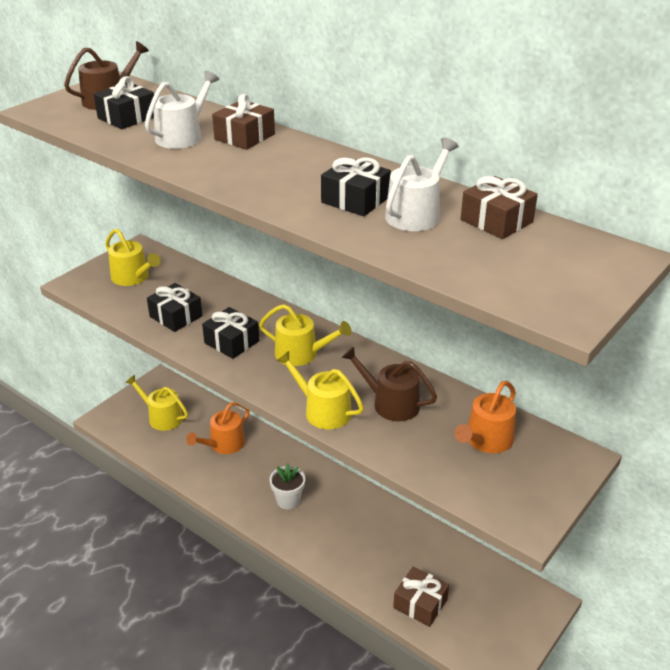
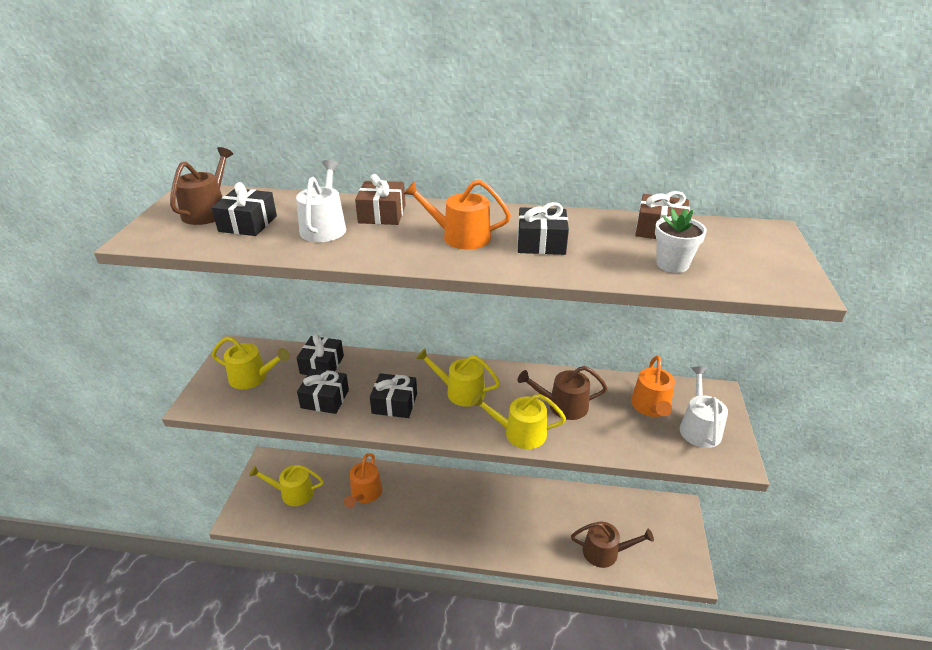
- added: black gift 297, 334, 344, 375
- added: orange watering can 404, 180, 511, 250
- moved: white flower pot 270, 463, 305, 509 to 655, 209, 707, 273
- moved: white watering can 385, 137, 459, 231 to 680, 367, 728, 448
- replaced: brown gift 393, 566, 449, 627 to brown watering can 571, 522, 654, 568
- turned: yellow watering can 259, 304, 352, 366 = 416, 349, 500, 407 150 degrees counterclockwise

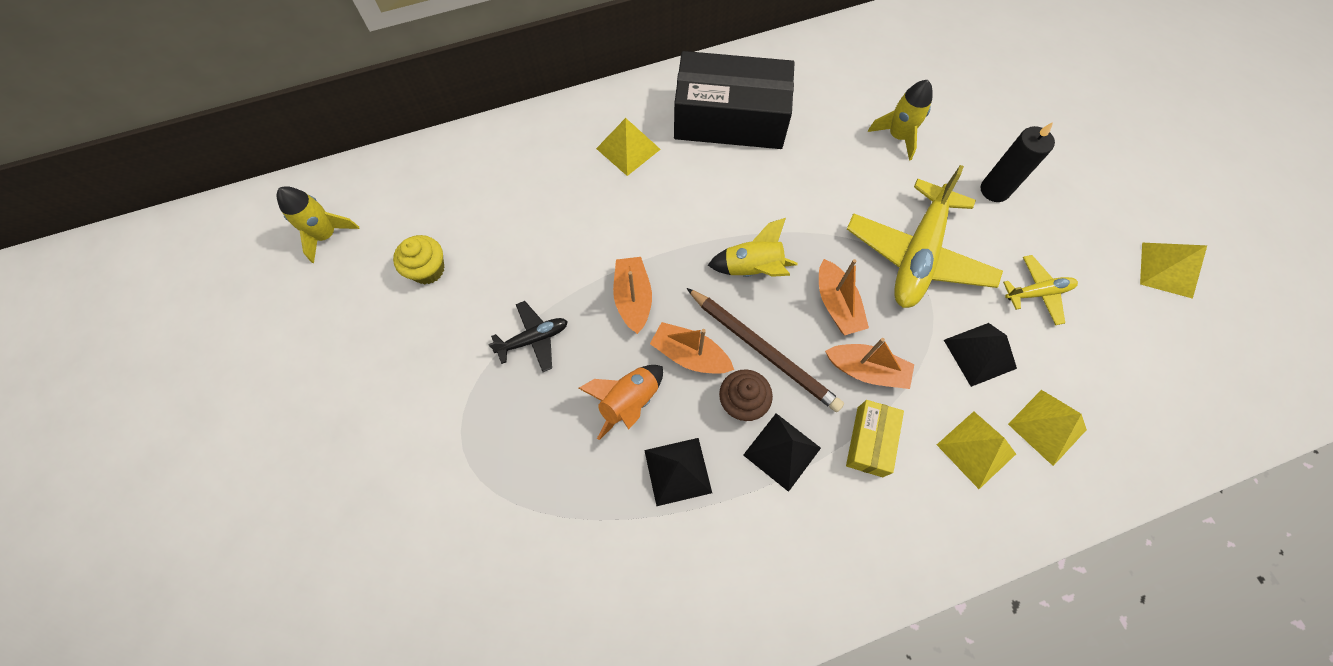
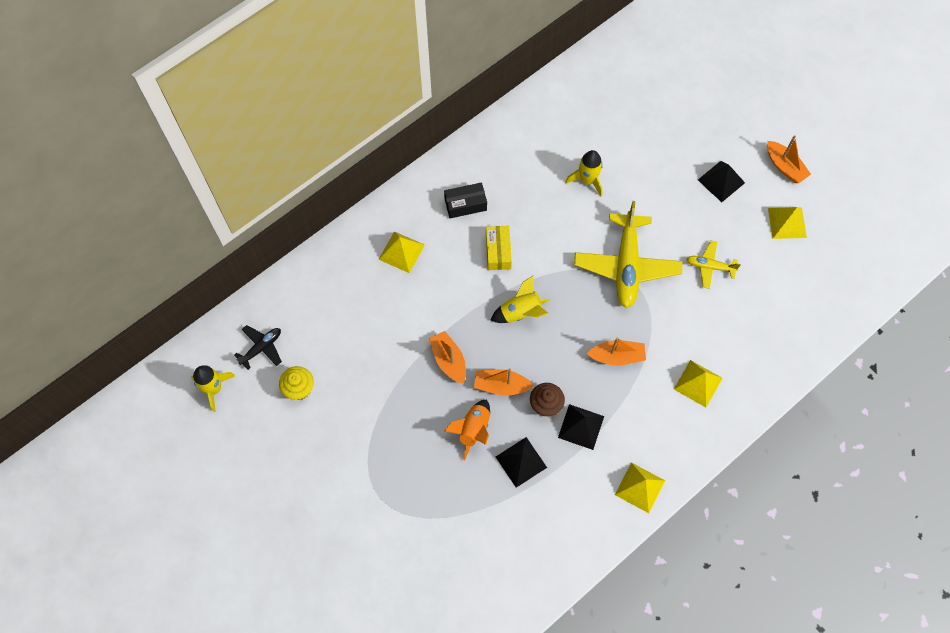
- removed: brown pencil 687, 288, 844, 412
- removed: black candle 981, 122, 1055, 202
- moved: black plane 488, 301, 568, 372 to 234, 325, 282, 370
- moved: orange boat 819, 259, 869, 335 to 767, 135, 811, 183
- moved: yellow box 846, 400, 904, 477 to 486, 226, 512, 270
- moved: black pyramid 944, 323, 1017, 387 to 698, 161, 745, 202
- moved: yellow pyramid 1008, 390, 1087, 466 to 615, 463, 665, 513
- turned: yellow plane 1003, 255, 1078, 325 = 686, 241, 741, 289 135 degrees counterclockwise
- resized: black box 674, 51, 795, 149 = 444, 182, 487, 218 x0.47

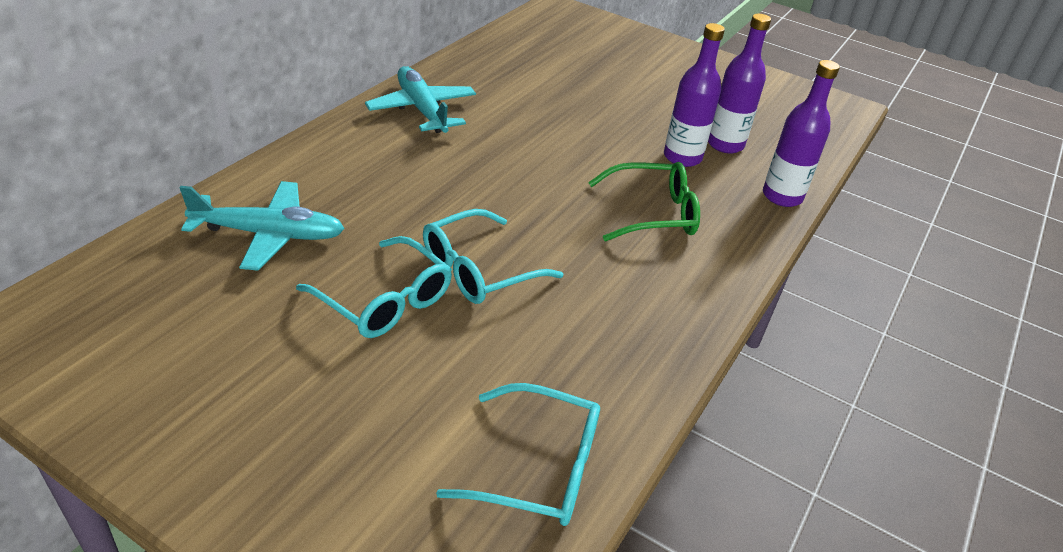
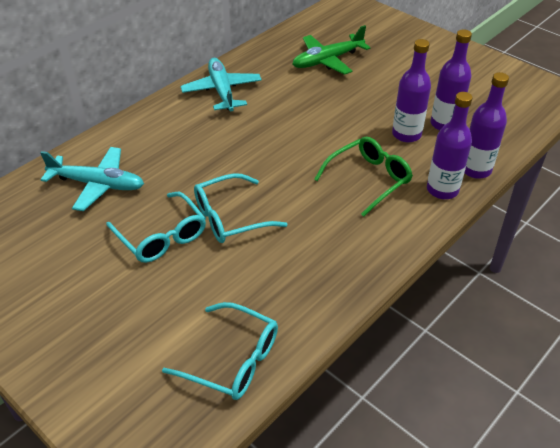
- added: green plane 292, 25, 370, 75
- added: purple bottle 427, 92, 473, 199
- turned: green glasses 588, 162, 700, 242 = 314, 137, 413, 217 45 degrees counterclockwise

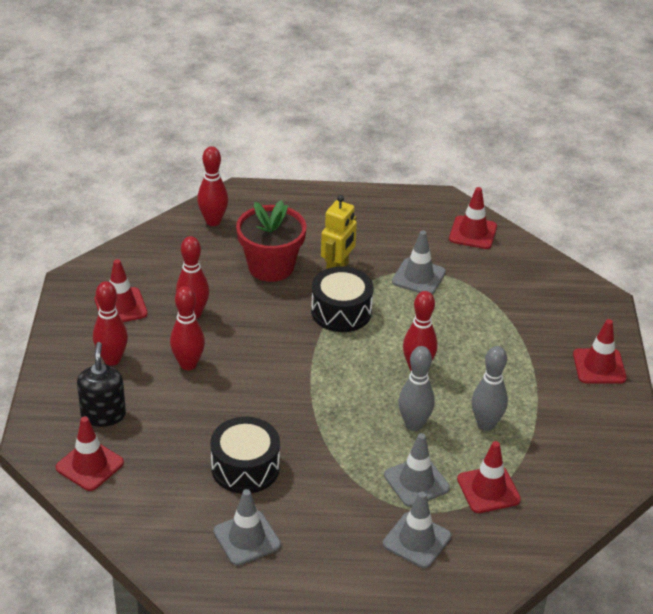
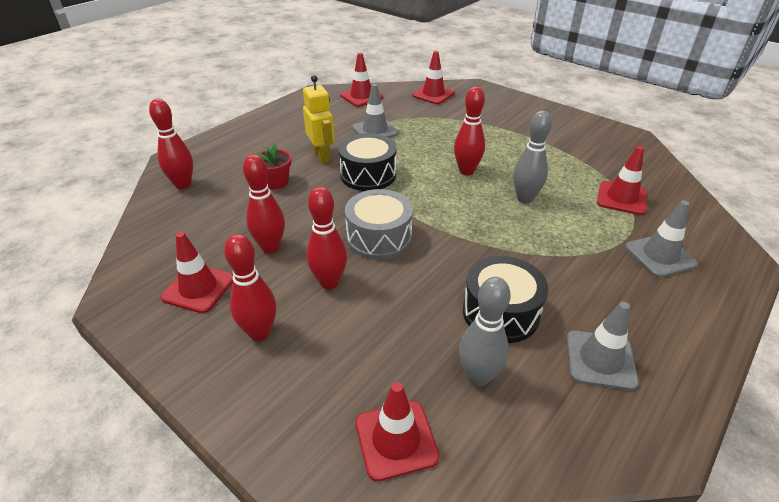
- removed: black soap dispenser 77, 342, 126, 427
- removed: grey traffic cone 384, 433, 450, 507
- added: grey drum 345, 189, 413, 260
- moved: grey bowling pin 472, 346, 508, 431 to 459, 277, 511, 387
- moved: red traffic cone 573, 319, 627, 384 to 412, 51, 455, 104
- resized: red flower pot 236, 200, 307, 282 = 256, 144, 291, 190 x0.54

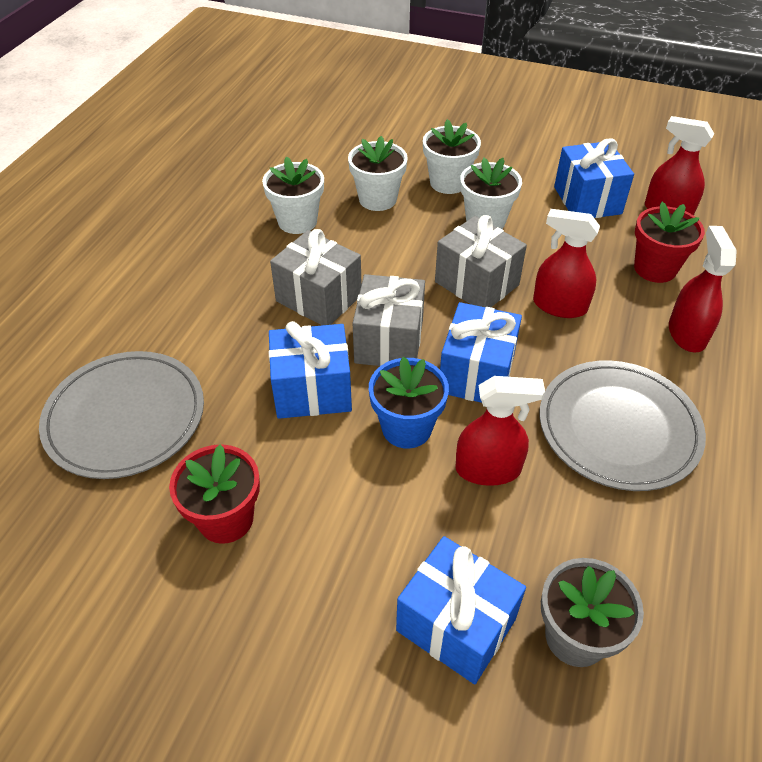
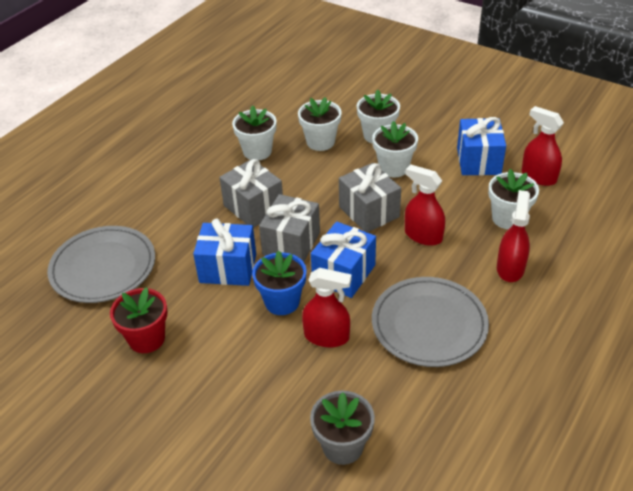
- removed: blue gift 396, 536, 526, 684
- recoloured: red flower pot 634, 202, 705, 283 to white flower pot 488, 169, 539, 229

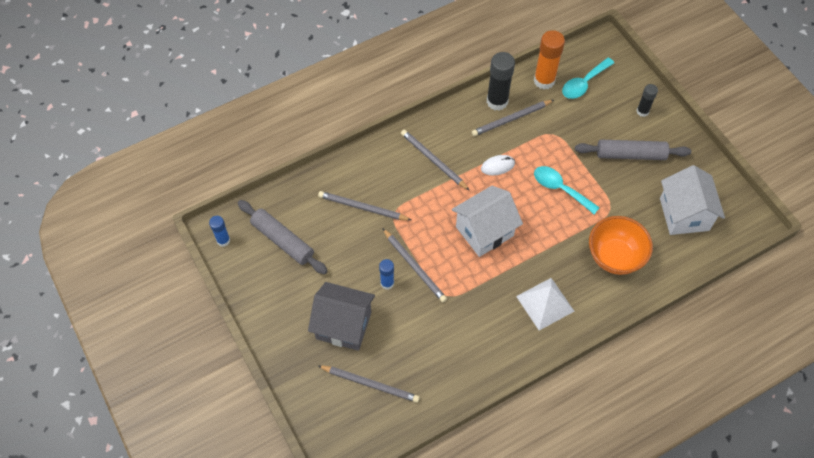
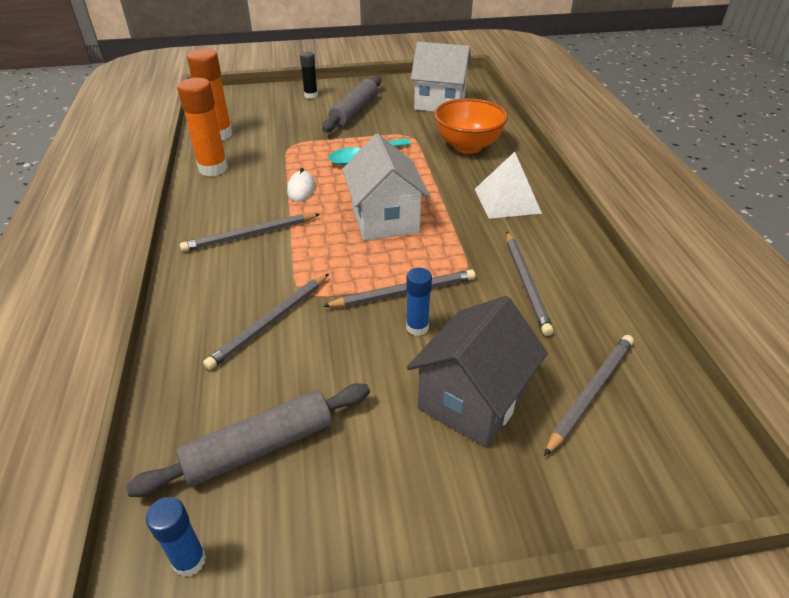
- removed: turquoise spoon 562, 57, 614, 99
- moved: grey pencil 472, 100, 554, 136 to 506, 232, 554, 336
- recoloured: black glue stick 487, 52, 515, 111 to orange glue stick 177, 78, 228, 176

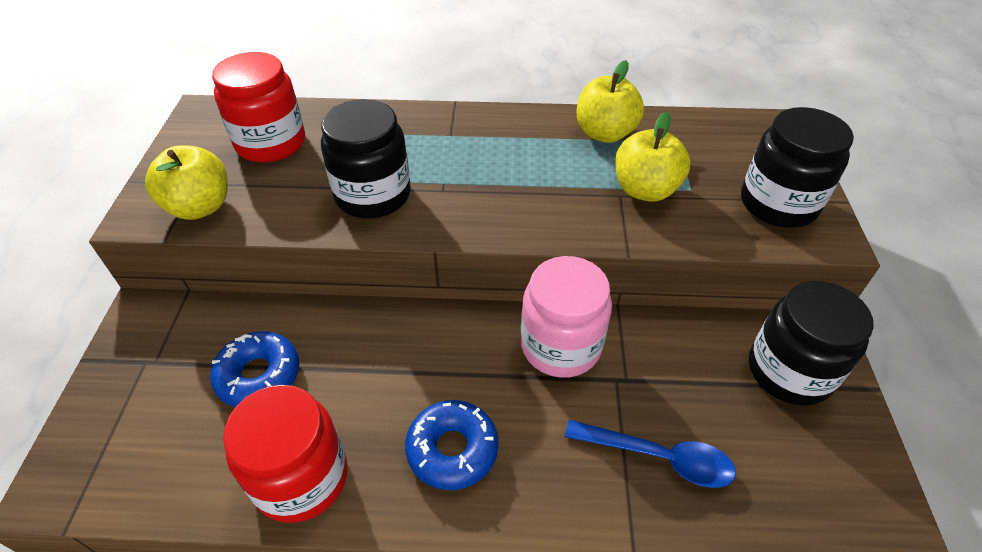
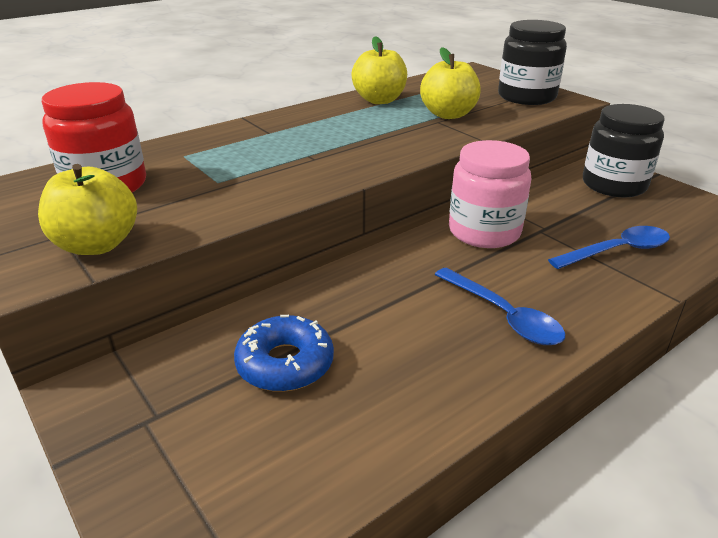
- removed: red jar 223, 385, 348, 523
- removed: black jar 321, 99, 411, 218
- replaced: blue donut 405, 400, 499, 490 to blue spoon 434, 268, 565, 345

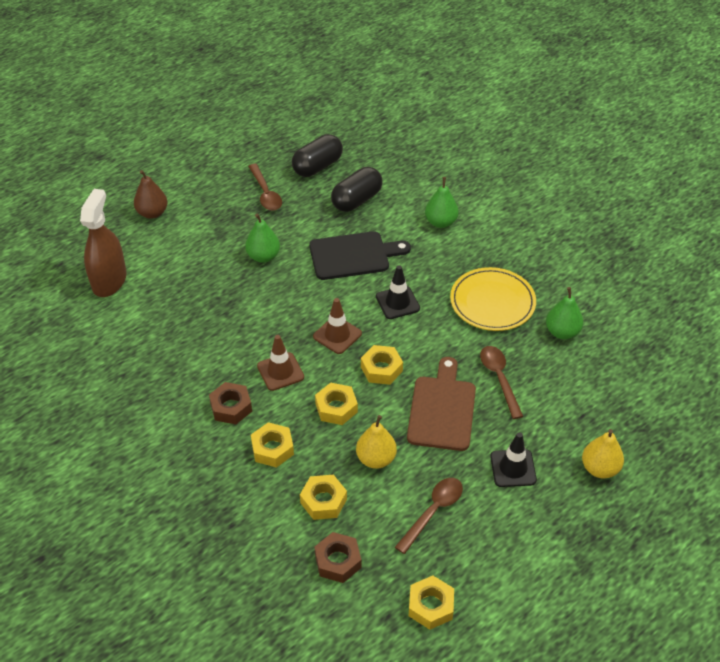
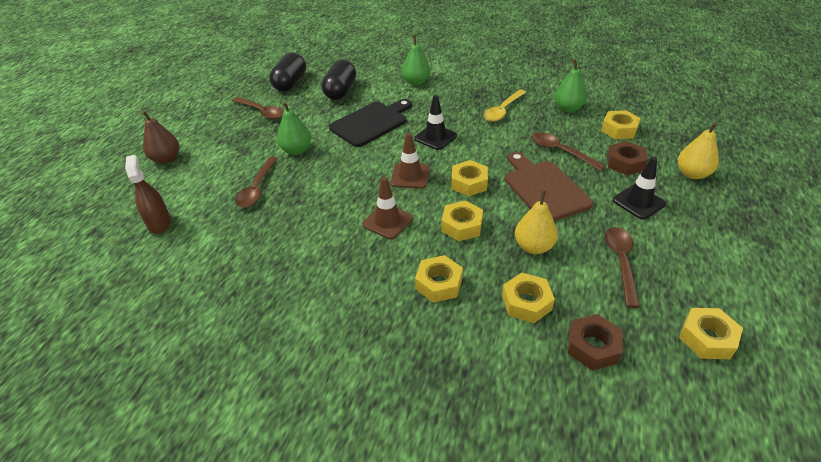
- added: brown spoon 235, 157, 278, 208
- added: yellow nut 601, 110, 641, 139
- moved: brown nut 209, 382, 252, 424 to 607, 141, 648, 175
- replaced: yellow plate 450, 267, 536, 331 to yellow spoon 484, 90, 526, 122
- resized: brown spray bottle 80, 189, 127, 297 = 125, 155, 171, 234 x0.66

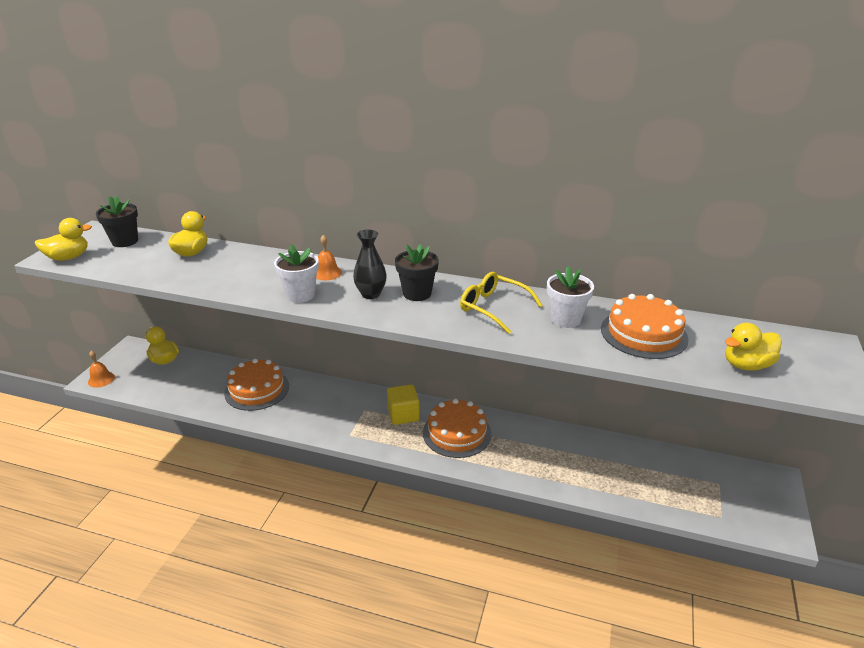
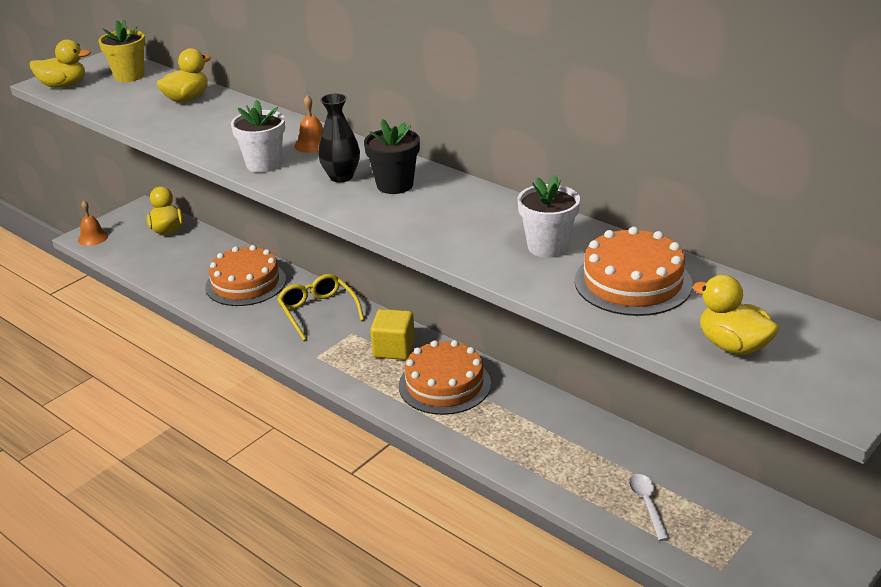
- added: white spoon 629, 474, 670, 541
- moved: yellow glasses 460, 272, 543, 334 to 277, 274, 364, 341
- recoloured: black flower pot 96, 195, 138, 247 to yellow flower pot 99, 20, 146, 82
- turned: yellow duck 725, 323, 782, 370 = 693, 275, 779, 355 45 degrees clockwise

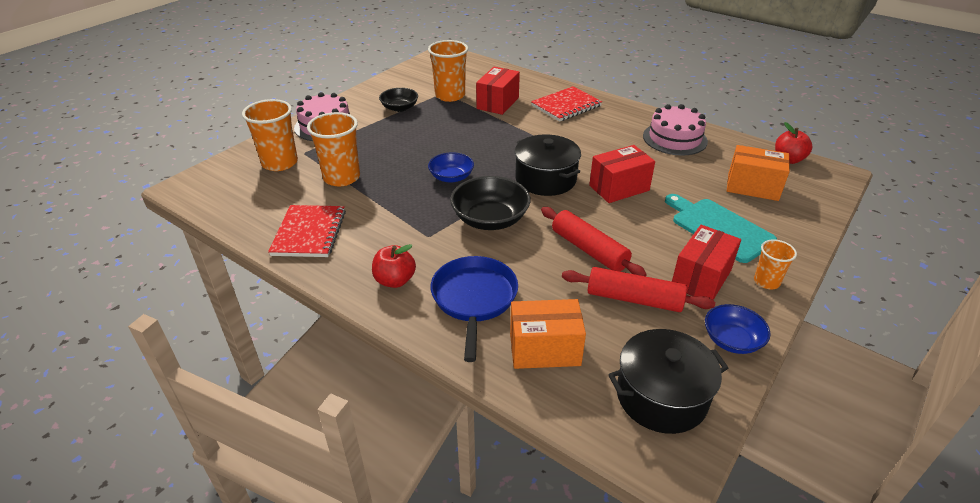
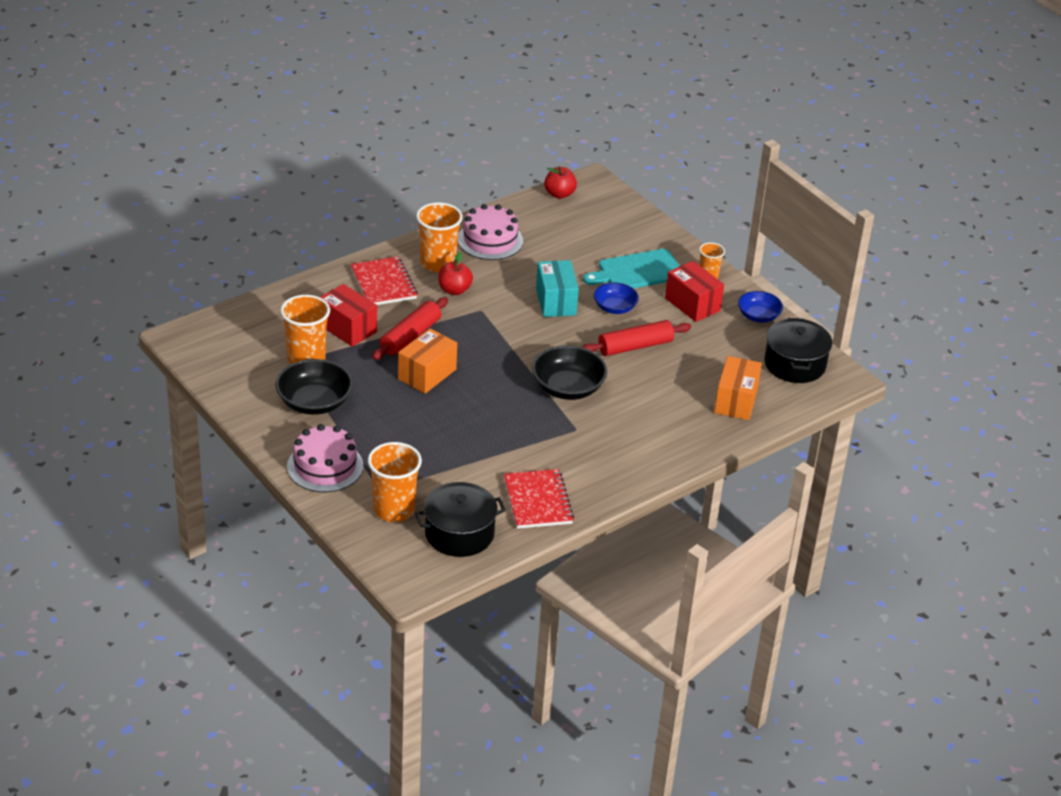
- removed: blue pan 431, 256, 518, 362
- moved: orange cup 307, 112, 360, 186 to 416, 202, 463, 272
- moved: red apple 372, 244, 416, 288 to 438, 252, 473, 295
- moved: blue bowl 428, 152, 474, 183 to 593, 282, 639, 314
- moved: black pot 515, 134, 581, 196 to 415, 482, 506, 557
- moved: red rolling pin 562, 267, 715, 312 to 372, 297, 448, 360
- moved: orange box 727, 145, 790, 201 to 398, 329, 457, 394
- recoloured: red box 589, 145, 655, 203 to turquoise box 536, 260, 579, 317
- turned: red notebook 268, 205, 346, 257 = 504, 469, 574, 529 60 degrees clockwise
- resized: black bowl 379, 88, 418, 112 = 275, 359, 353, 415 x1.58

